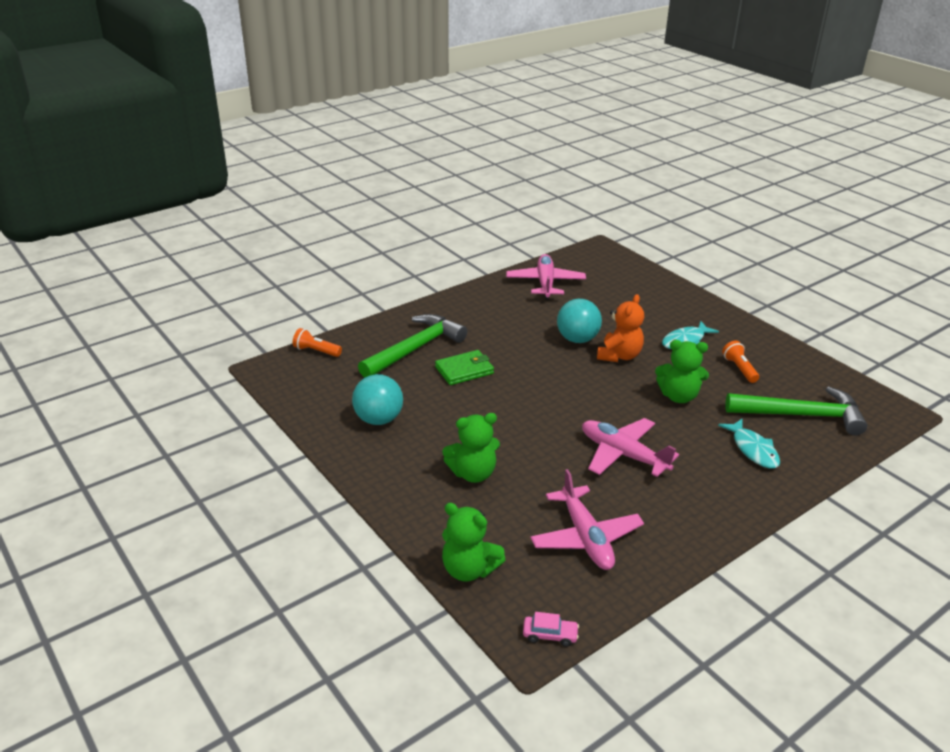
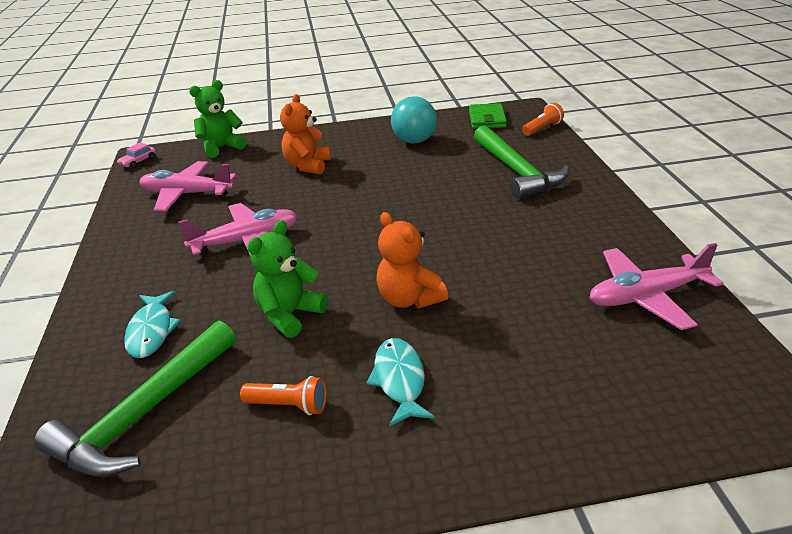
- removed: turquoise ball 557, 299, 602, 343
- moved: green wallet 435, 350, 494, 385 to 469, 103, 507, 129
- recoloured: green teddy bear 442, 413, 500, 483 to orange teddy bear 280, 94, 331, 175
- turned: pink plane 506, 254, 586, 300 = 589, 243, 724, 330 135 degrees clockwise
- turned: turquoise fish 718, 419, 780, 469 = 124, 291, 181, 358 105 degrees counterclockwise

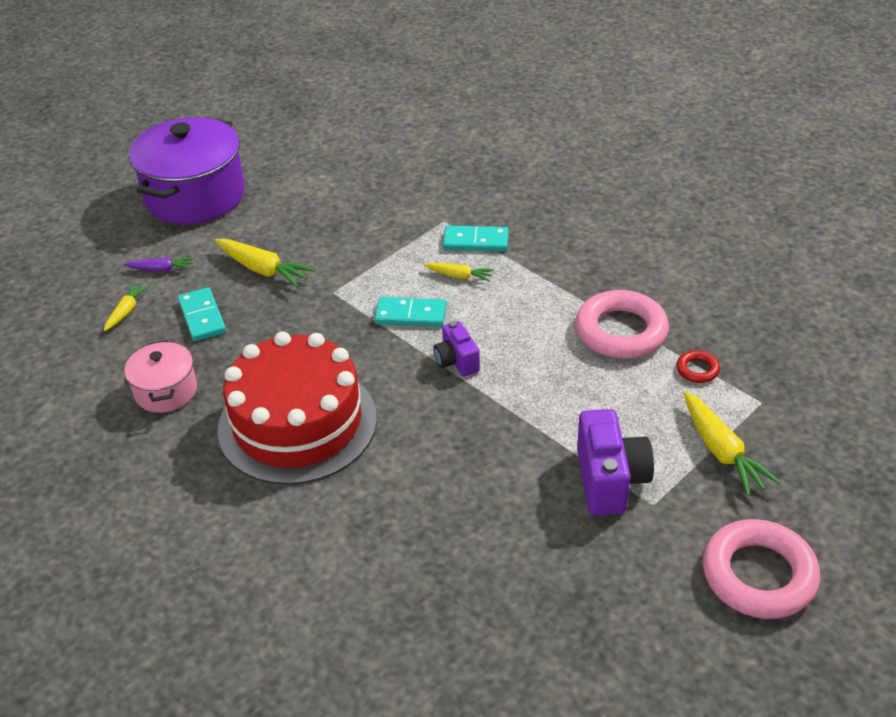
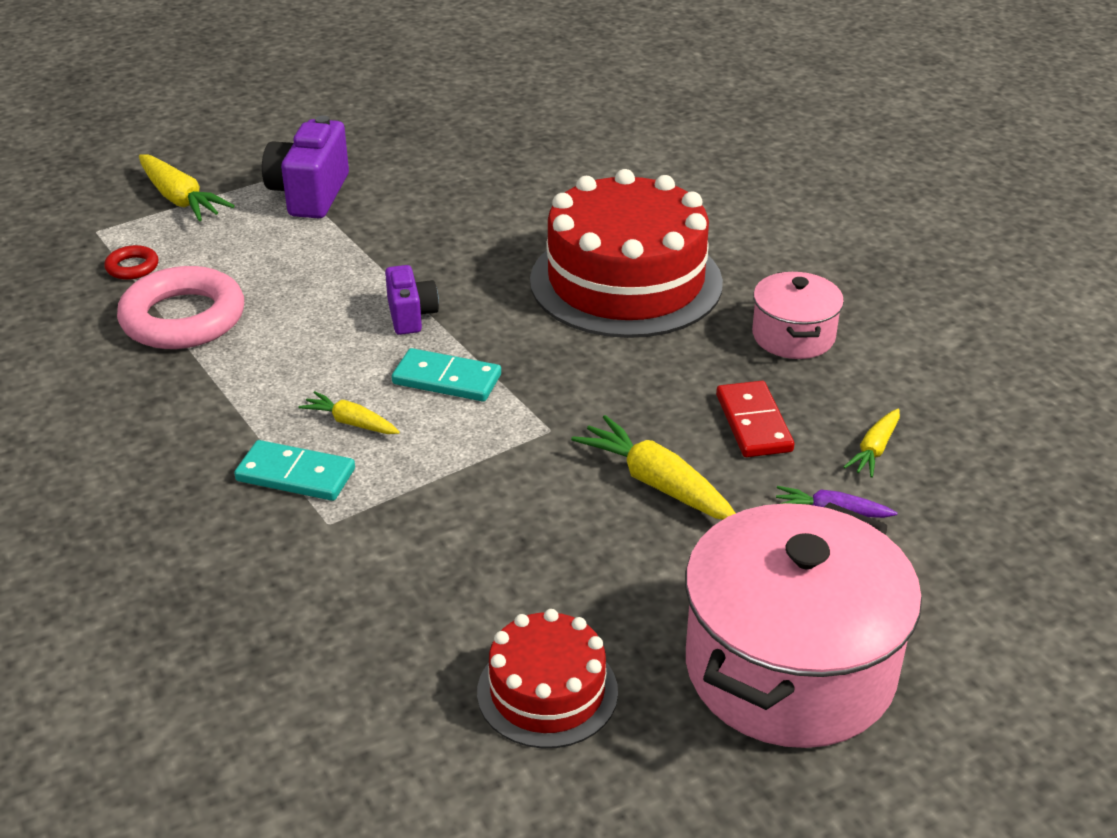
- removed: pink ring 703, 519, 820, 619
- added: red cake 477, 609, 618, 748
- recoloured: purple pot 129, 117, 245, 224 to pink pot 685, 502, 922, 748
- recoloured: turquoise domino 178, 287, 226, 341 to red domino 716, 381, 794, 457
- turned: yellow carrot 684, 391, 780, 496 = 139, 154, 235, 221 150 degrees clockwise

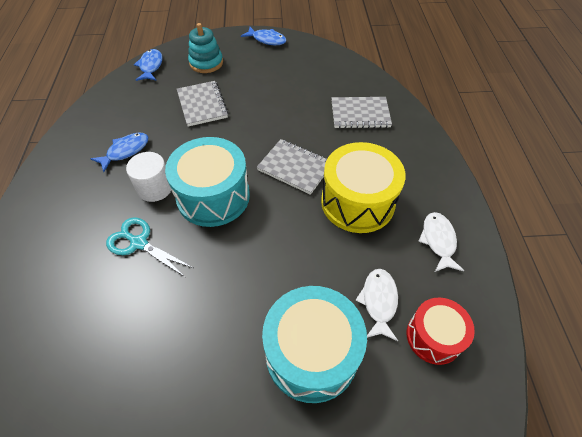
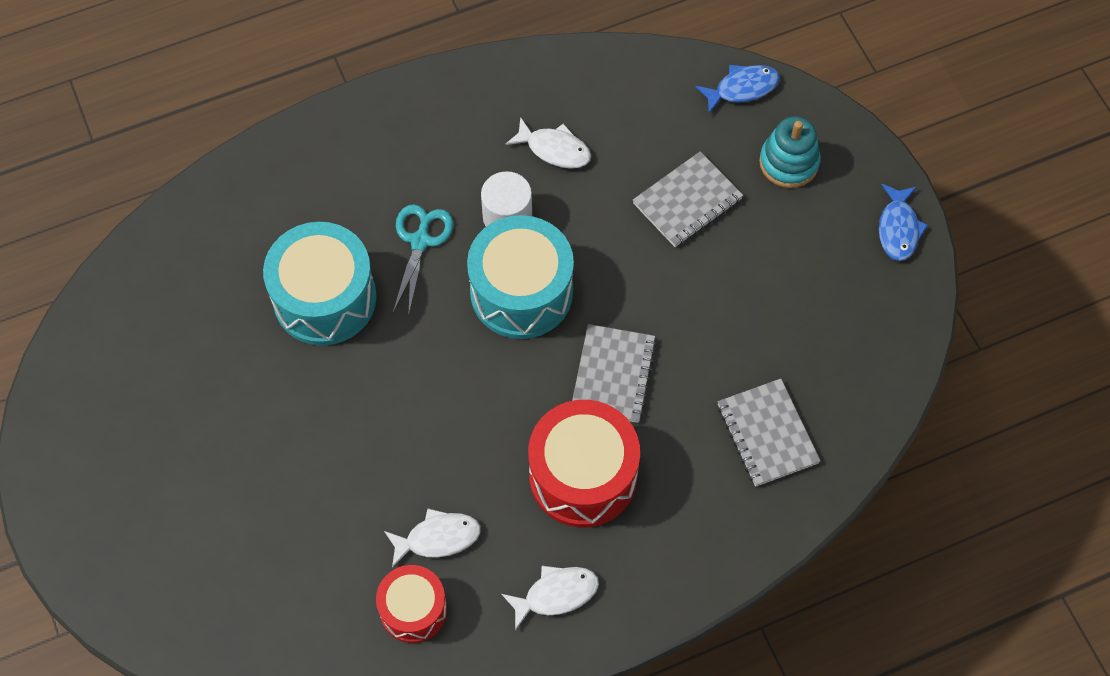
- moved: turquoise drum 262, 286, 367, 403 to 263, 222, 377, 346
- recoloured: blue fish 91, 133, 149, 172 to white fish 505, 117, 591, 169
- recoloured: yellow drum 321, 142, 406, 233 to red drum 528, 400, 640, 527

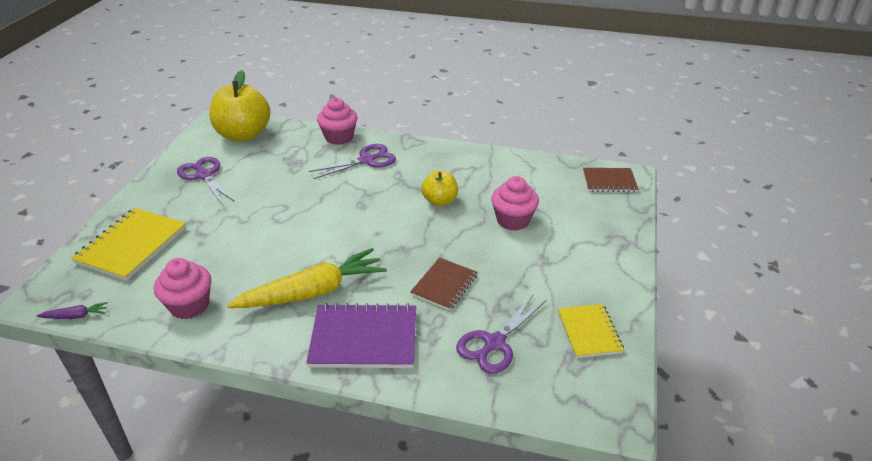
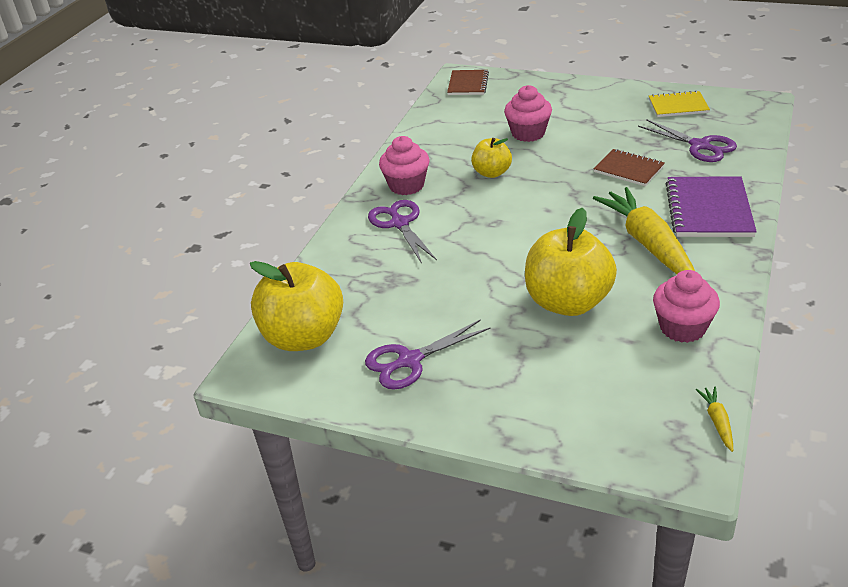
- removed: yellow notebook 71, 208, 186, 281
- added: yellow apple 525, 208, 617, 316
- moved: pink cupcake 317, 98, 357, 145 to 379, 136, 429, 195
- recoloured: purple carrot 36, 302, 108, 319 to yellow carrot 695, 387, 733, 452

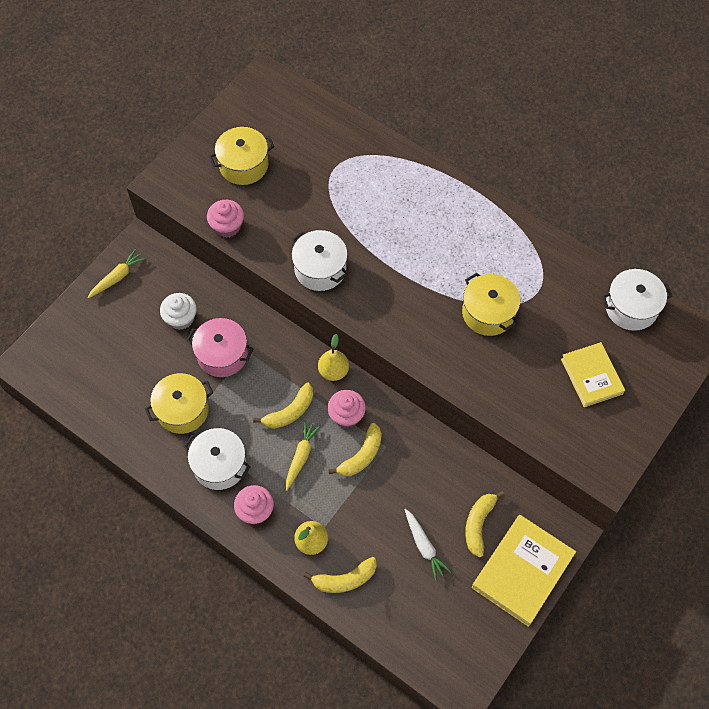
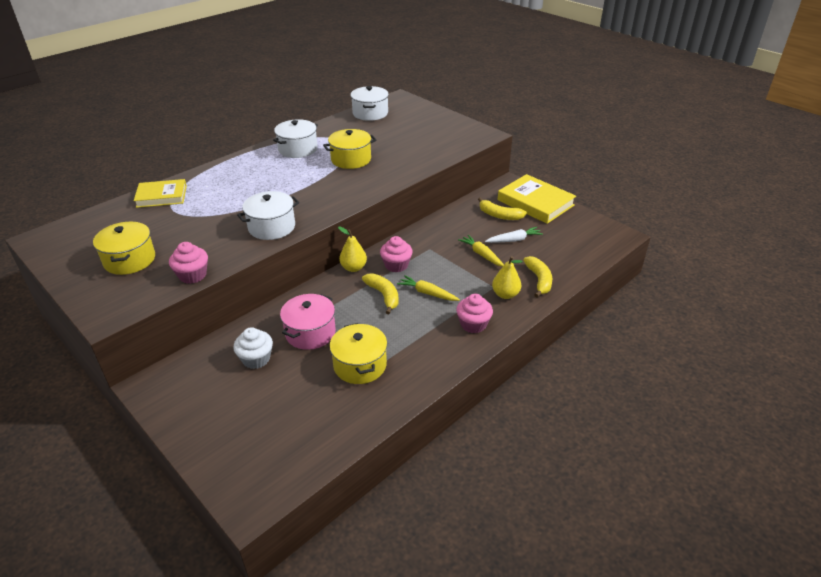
- removed: yellow banana 328, 423, 382, 476
- moved: yellow carrot 88, 249, 146, 298 to 458, 235, 504, 267
- moved: white pot 184, 428, 251, 490 to 273, 119, 318, 158
- moved: yellow book 561, 342, 625, 407 to 134, 179, 187, 208

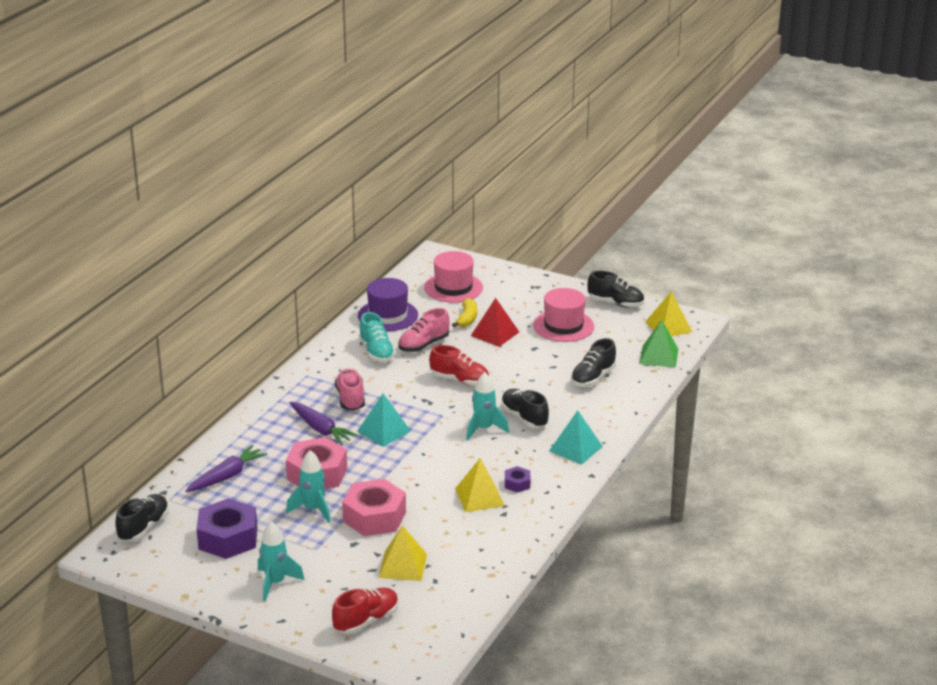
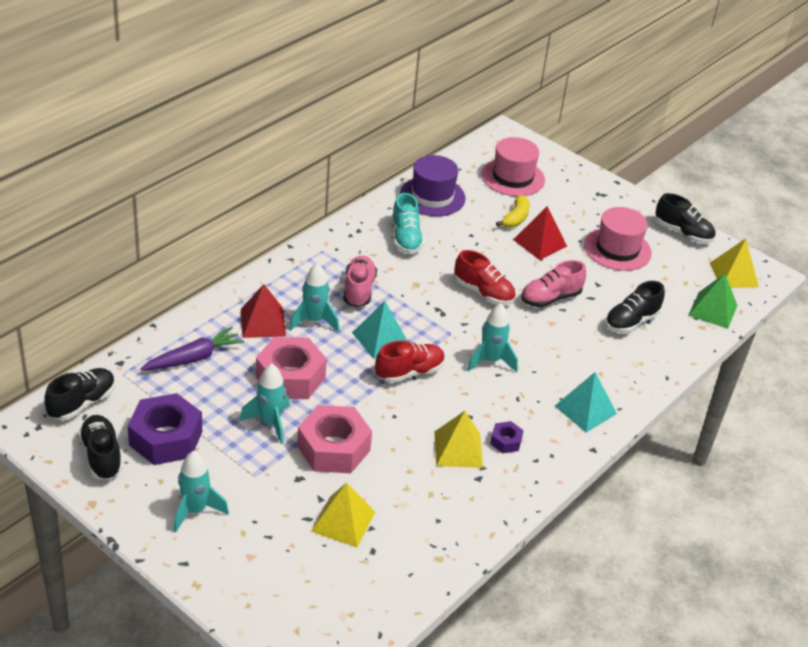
- added: red pyramid 241, 284, 286, 338
- moved: red shoe 332, 588, 399, 634 to 375, 341, 445, 383
- moved: pink shoe 398, 308, 450, 352 to 521, 260, 586, 308
- moved: black shoe 501, 389, 549, 428 to 78, 415, 123, 480
- replaced: purple carrot 290, 402, 358, 445 to turquoise rocket 289, 263, 340, 332

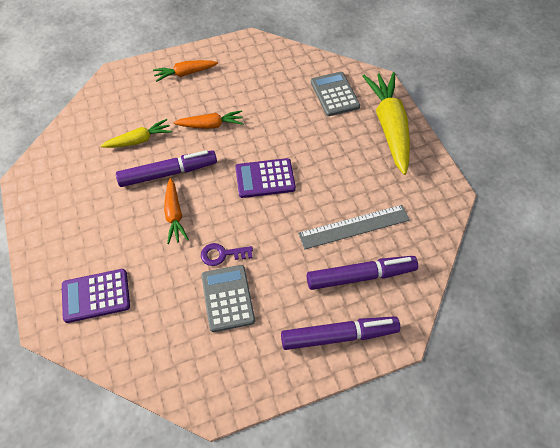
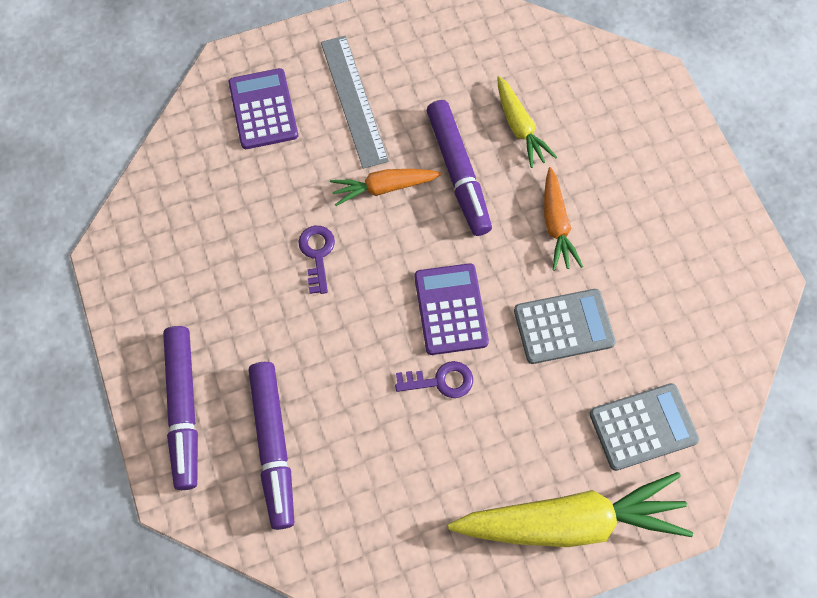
- removed: orange carrot 153, 60, 218, 82
- added: purple key 395, 361, 473, 398
- moved: grey calculator 201, 265, 255, 332 to 514, 289, 616, 364
- moved: grey ruler 298, 205, 410, 250 to 321, 36, 389, 169

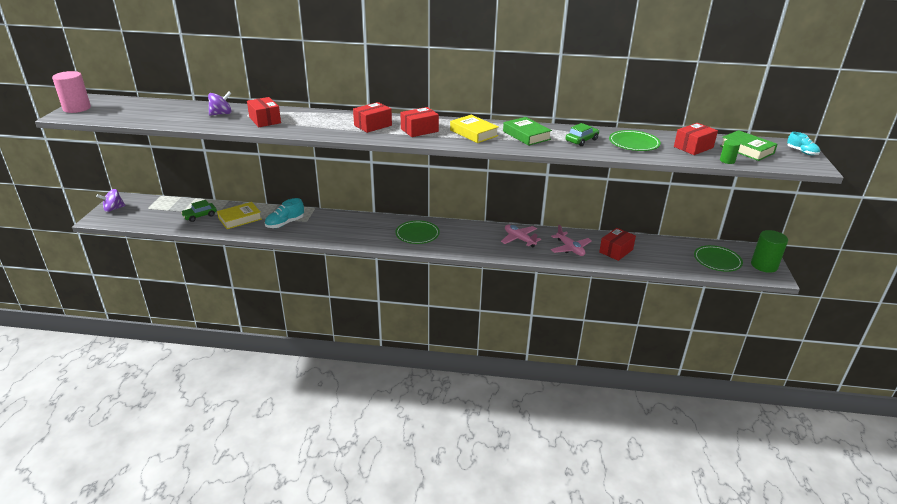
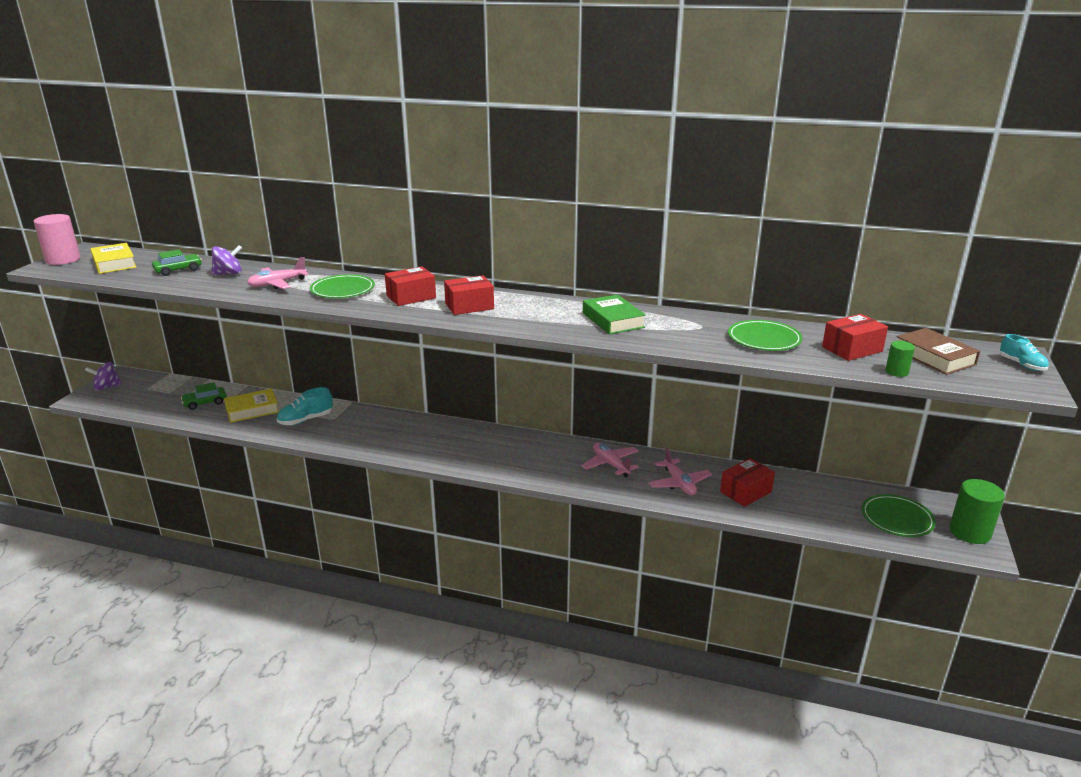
- moved: green plate 395, 220, 440, 244 to 310, 274, 375, 298
- moved: yellow book 450, 115, 499, 143 to 90, 243, 136, 274
- moved: green car 566, 123, 599, 146 to 152, 249, 202, 276
- replaced: red box 247, 97, 281, 127 to pink plane 247, 257, 309, 289
- recoloured: green book 720, 130, 777, 161 to brown book 897, 328, 980, 375

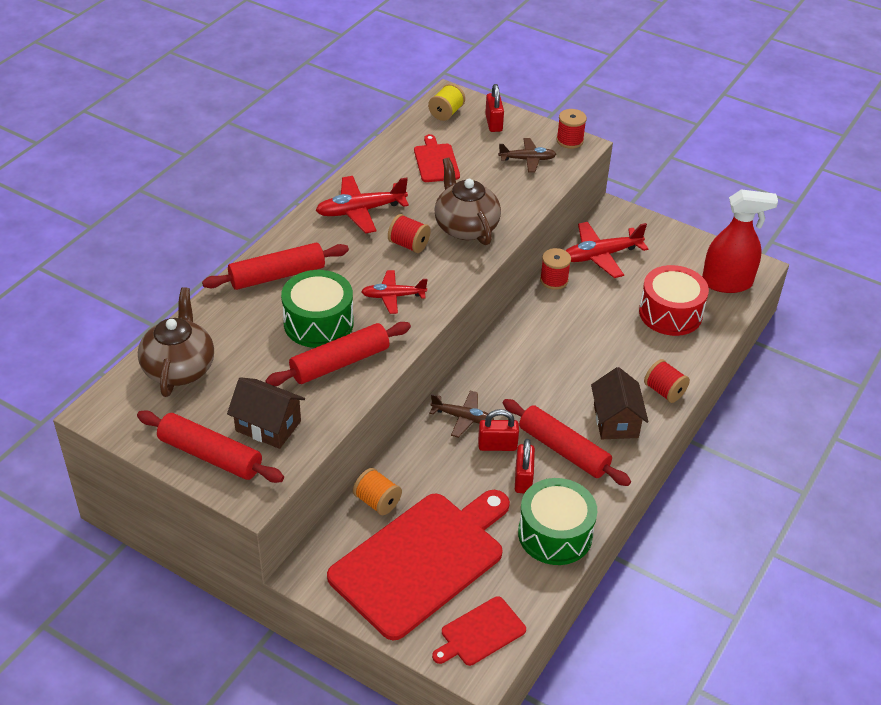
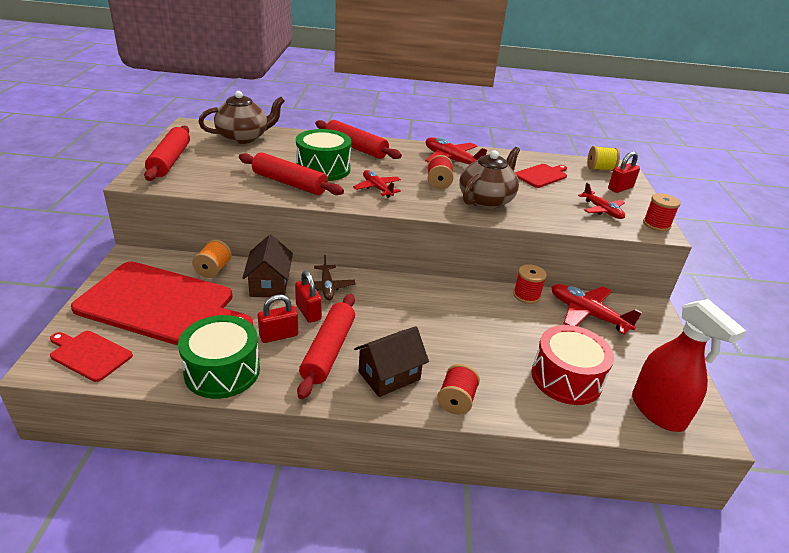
- moved: brown house 227, 377, 305, 449 to 243, 235, 293, 297
- recoloured: brown plane 498, 138, 556, 172 to red plane 578, 183, 625, 219

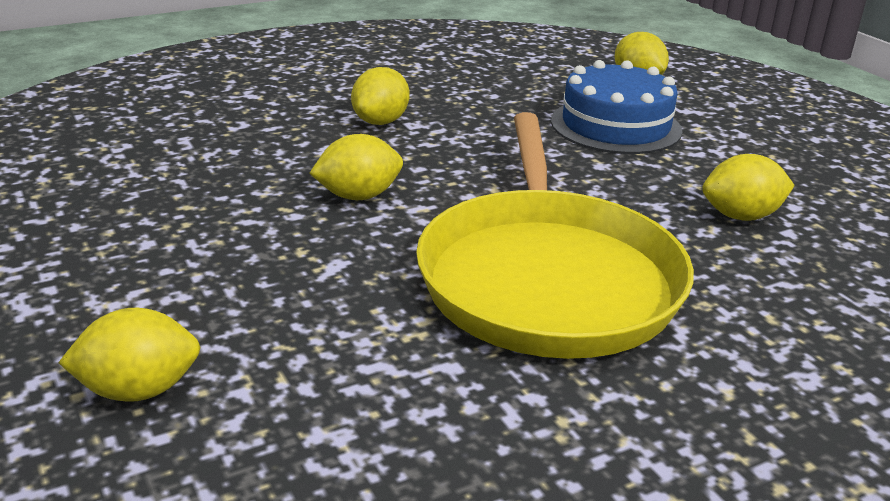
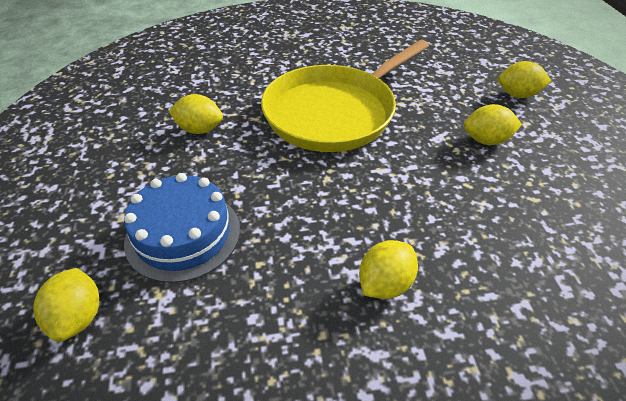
- moved: yellow lemon 309, 134, 403, 200 to 464, 104, 522, 145
- turned: yellow pan 416, 112, 694, 359 = 261, 40, 429, 152 150 degrees counterclockwise

